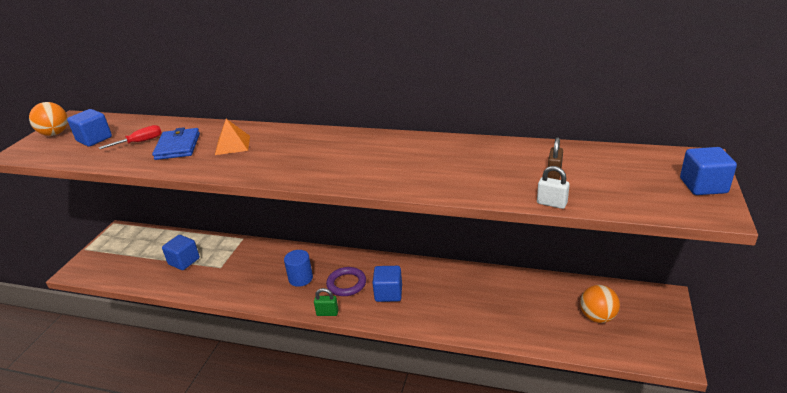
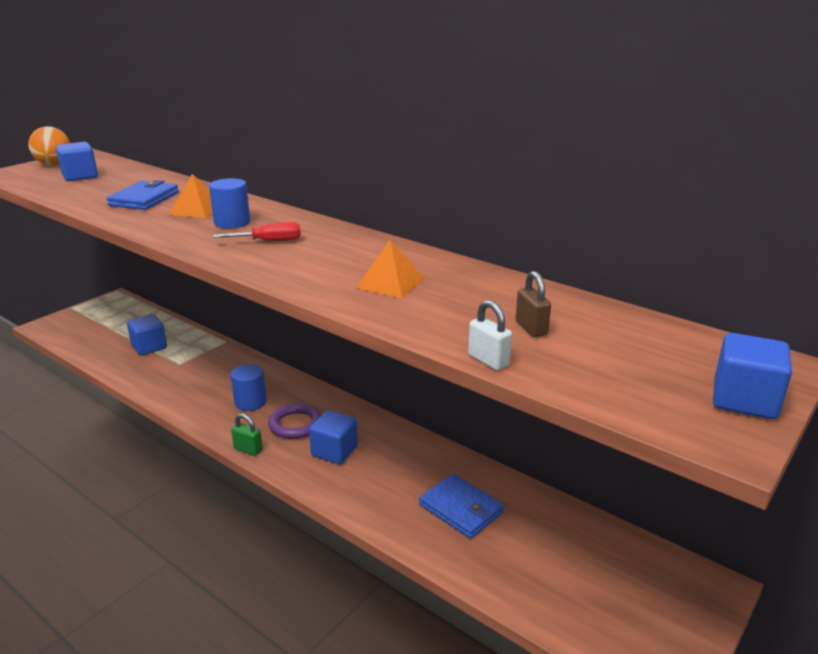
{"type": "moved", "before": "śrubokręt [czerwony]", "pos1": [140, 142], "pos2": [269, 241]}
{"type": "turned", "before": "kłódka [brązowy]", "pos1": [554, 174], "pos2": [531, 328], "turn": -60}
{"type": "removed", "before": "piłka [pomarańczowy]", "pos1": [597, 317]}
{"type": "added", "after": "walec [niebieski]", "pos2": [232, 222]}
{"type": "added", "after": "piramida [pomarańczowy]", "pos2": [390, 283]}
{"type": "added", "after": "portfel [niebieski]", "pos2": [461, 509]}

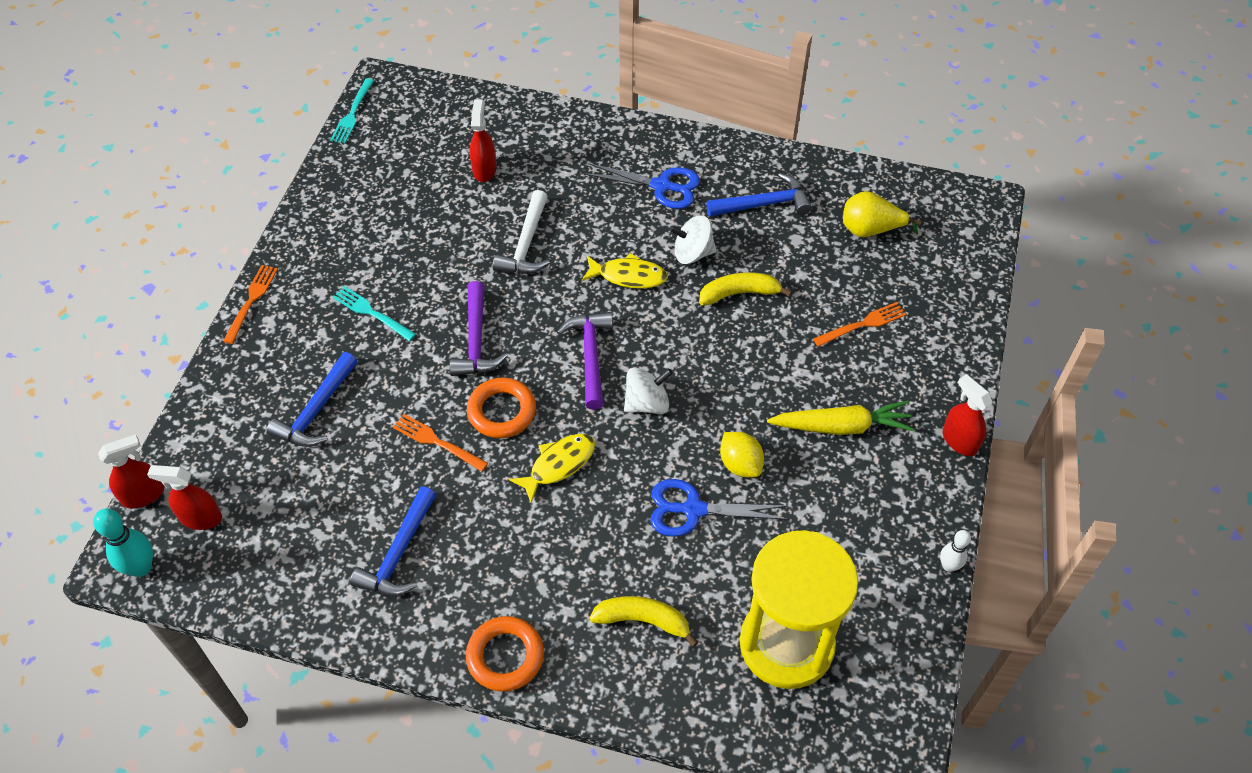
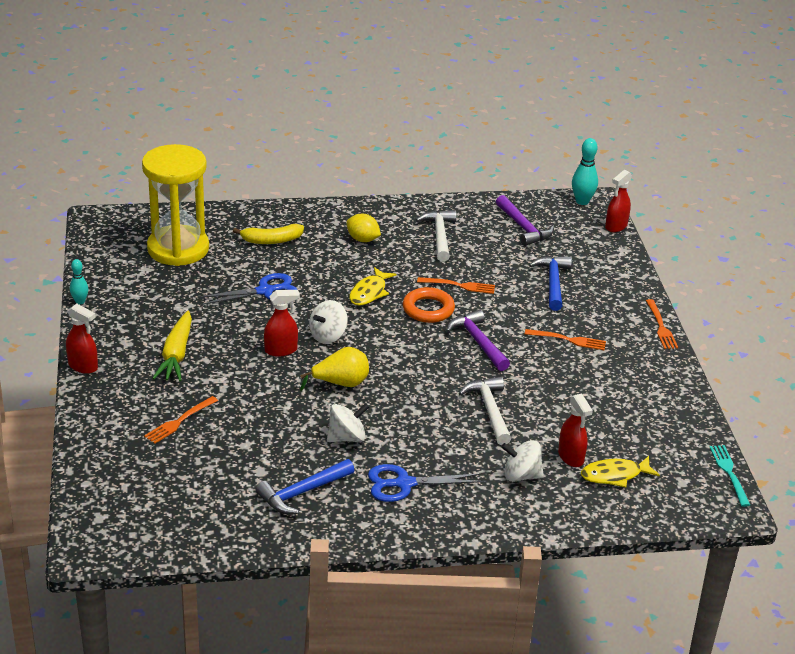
{"type": "moved", "before": "gruszka [żółty]", "pos1": [870, 230], "pos2": [341, 383]}
{"type": "moved", "before": "ryba [żółty]", "pos1": [628, 276], "pos2": [614, 475]}
{"type": "removed", "before": "banan [żółty]", "pos1": [739, 293]}
{"type": "recoloured", "before": "widelec [turkusowy]", "after": "widelec [pomarańczowy]", "pos1": [371, 313], "pos2": [568, 340]}
{"type": "moved", "before": "młotek [fioletowy]", "pos1": [590, 356], "pos2": [523, 227]}
{"type": "turned", "before": "marchewka [żółty]", "pos1": [841, 426], "pos2": [176, 355], "turn": -60}
{"type": "moved", "before": "cytryna [żółty]", "pos1": [740, 464], "pos2": [362, 239]}
{"type": "moved", "before": "spryskiwacz [czerwony]", "pos1": [200, 518], "pos2": [281, 350]}
{"type": "recoloured", "before": "młotek [niebieski]", "after": "młotek [biały]", "pos1": [399, 553], "pos2": [439, 235]}
{"type": "recoloured", "before": "kręgiel [biały]", "after": "kręgiel [turkusowy]", "pos1": [948, 566], "pos2": [80, 301]}
{"type": "removed", "before": "pierścień [pomarańczowy]", "pos1": [505, 656]}
{"type": "added", "after": "bączek [biały]", "pos2": [521, 475]}

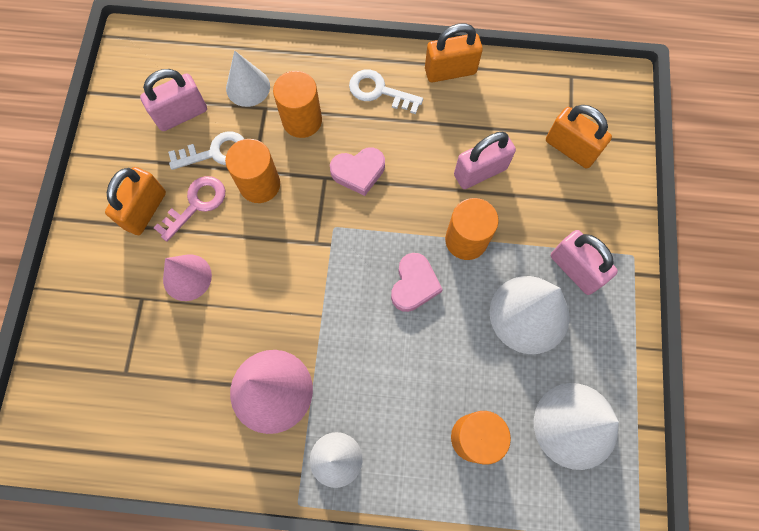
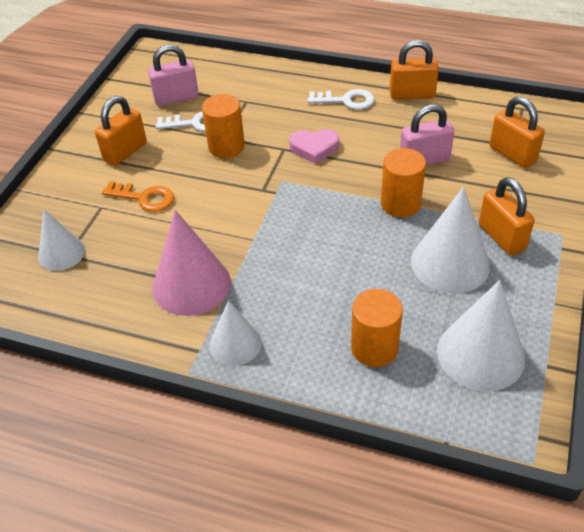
{"type": "moved", "before": "stożek [biały]", "pos1": [248, 87], "pos2": [61, 253]}
{"type": "turned", "before": "klucz [biały]", "pos1": [379, 91], "pos2": [346, 100], "turn": 150}
{"type": "removed", "before": "walec [pomarańczowy]", "pos1": [302, 120]}
{"type": "removed", "before": "klucz [różowy]", "pos1": [196, 204]}
{"type": "recoloured", "before": "kłódka [różowy]", "after": "kłódka [pomarańczowy]", "pos1": [575, 269], "pos2": [501, 237]}
{"type": "removed", "before": "serce [różowy]", "pos1": [414, 284]}
{"type": "replaced", "before": "stożek [różowy]", "after": "klucz [pomarańczowy]", "pos1": [187, 277], "pos2": [144, 198]}

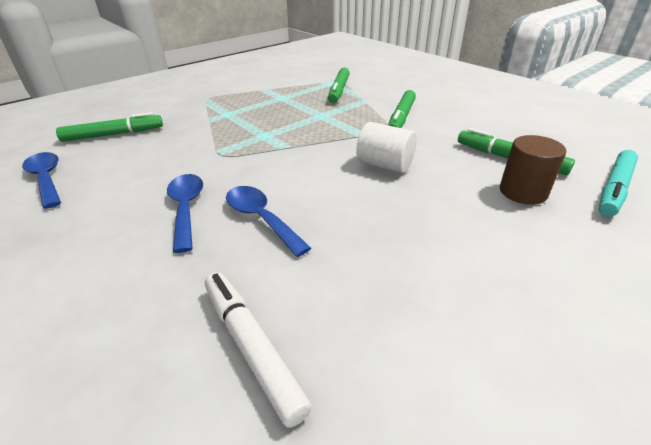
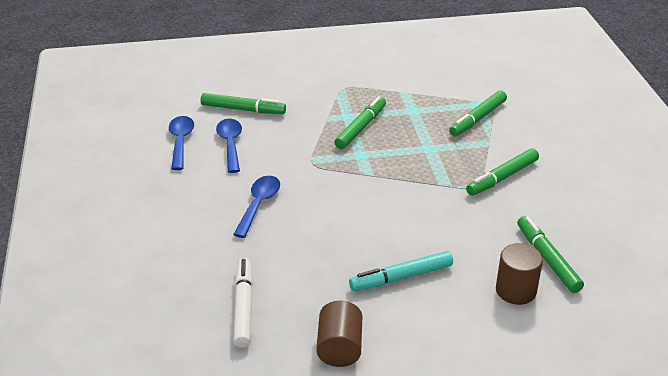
{"type": "removed", "before": "walec [biały]", "pos1": [384, 165]}
{"type": "moved", "before": "flamaster [turkusowy]", "pos1": [614, 189], "pos2": [401, 277]}
{"type": "moved", "before": "łyżka [niebieski]", "pos1": [261, 218], "pos2": [230, 144]}
{"type": "added", "after": "flamaster [zielony]", "pos2": [361, 128]}
{"type": "added", "after": "walec [brązowy]", "pos2": [339, 348]}

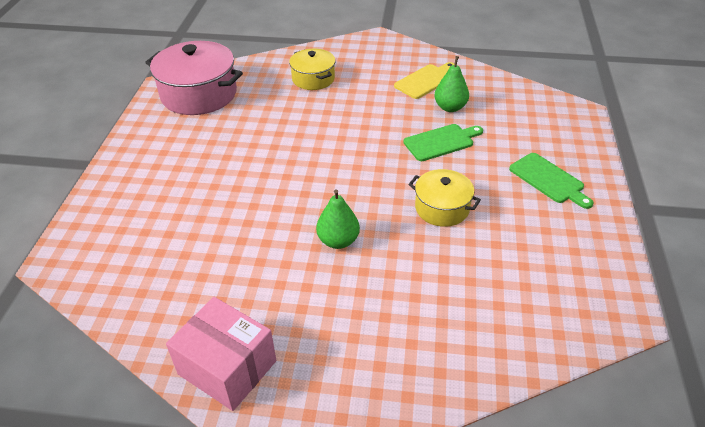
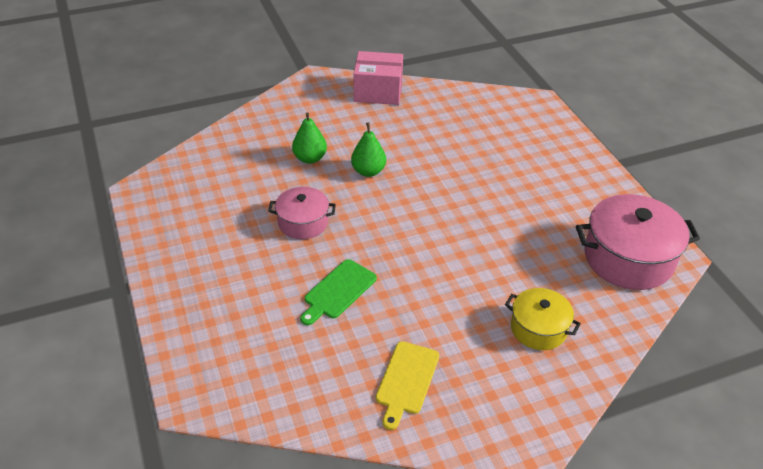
{"type": "moved", "before": "gruszka [zielony]", "pos1": [450, 107], "pos2": [310, 158]}
{"type": "removed", "before": "deska do krojenia [zielony]", "pos1": [548, 180]}
{"type": "recoloured", "before": "garnek [żółty]", "after": "garnek [różowy]", "pos1": [442, 208], "pos2": [303, 222]}

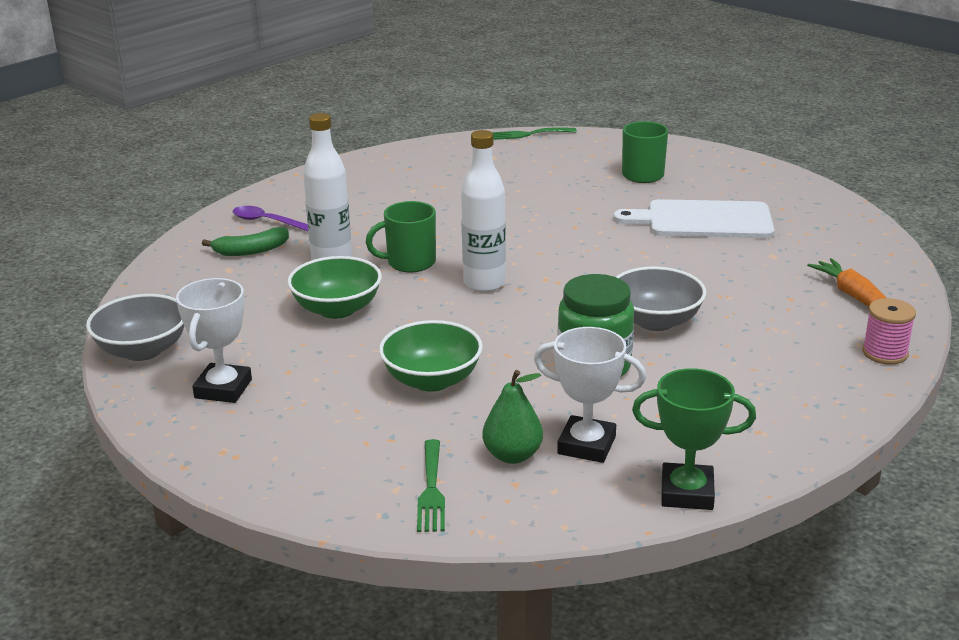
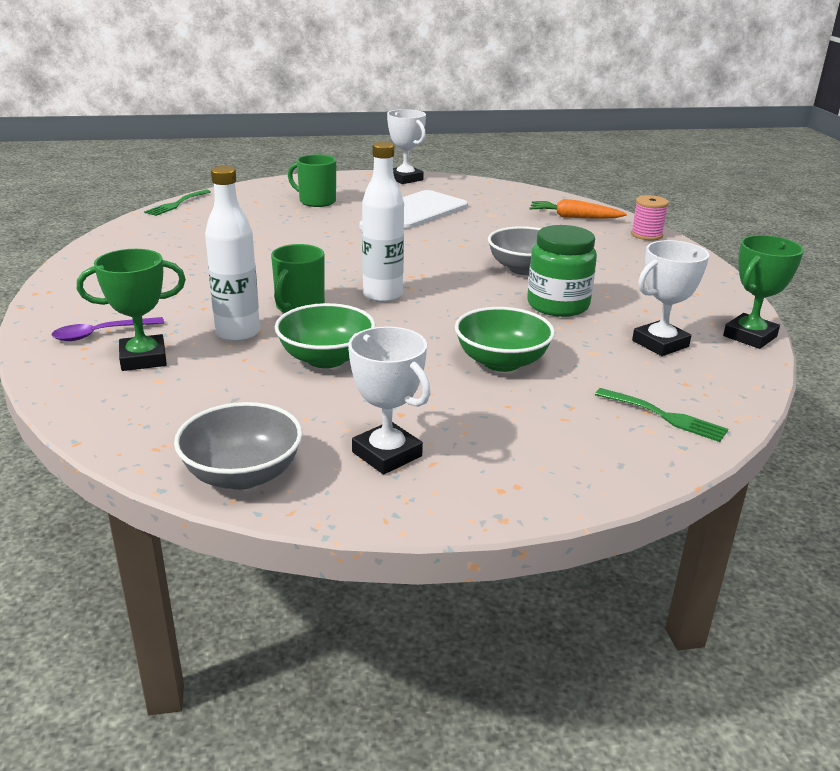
{"type": "replaced", "before": "banan [zielony]", "after": "puchar [zielony]", "pos1": [251, 251], "pos2": [143, 359]}
{"type": "removed", "before": "gruszka [zielony]", "pos1": [512, 455]}
{"type": "added", "after": "puchar [biały]", "pos2": [405, 179]}

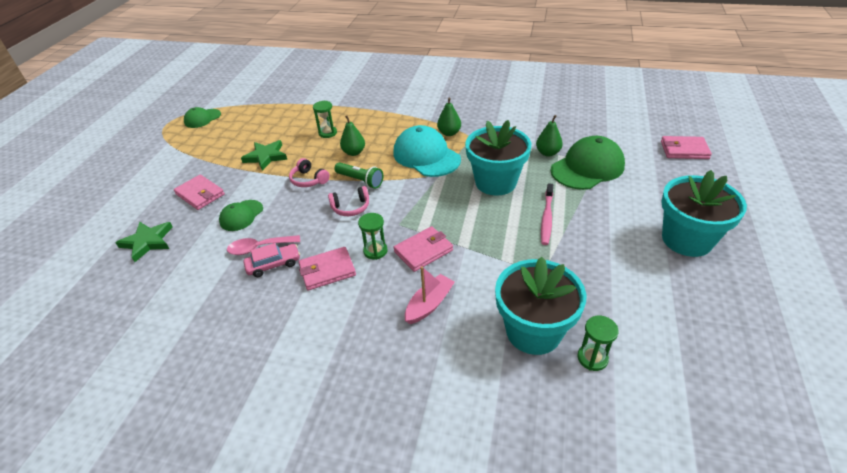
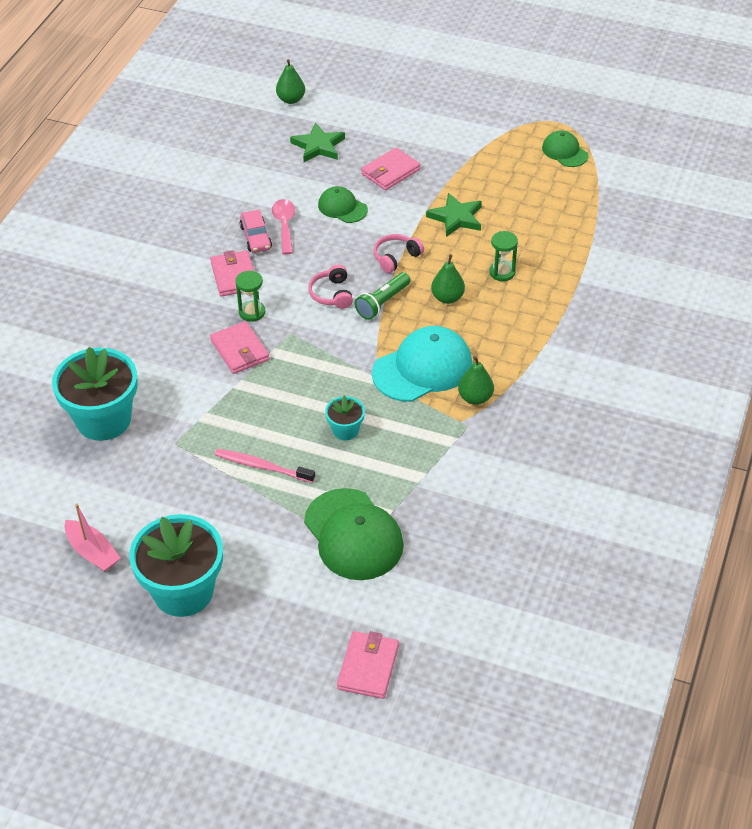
{"type": "moved", "before": "gruszka [zielony]", "pos1": [547, 153], "pos2": [291, 99]}
{"type": "resized", "before": "doniczka [turkusowy]", "pos1": [495, 182], "pos2": [345, 430], "scale": 0.47}
{"type": "moved", "before": "łódka [różowy]", "pos1": [429, 304], "pos2": [92, 552]}
{"type": "removed", "before": "klepsydra [zielony]", "pos1": [592, 358]}

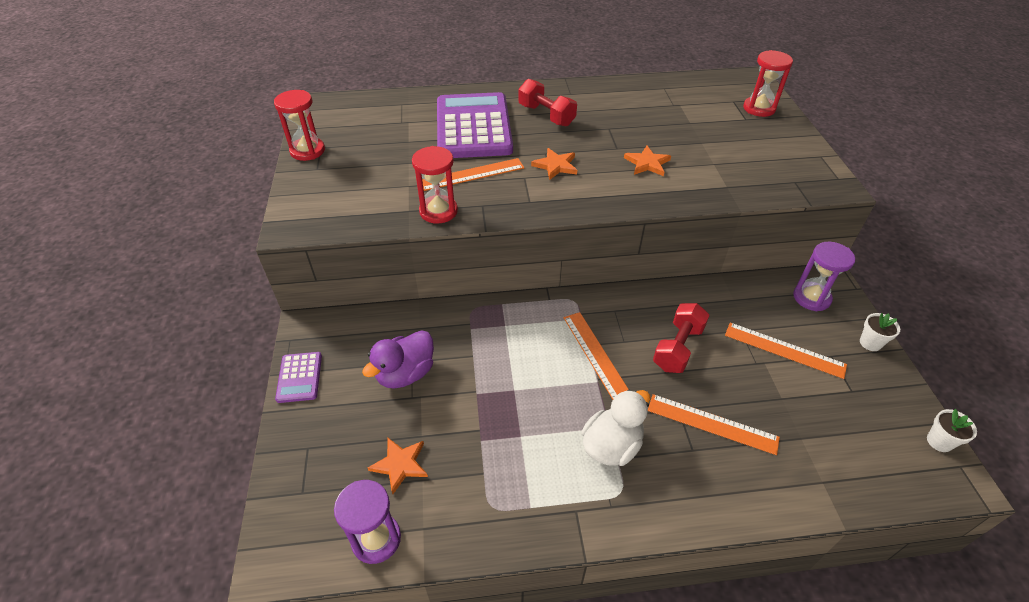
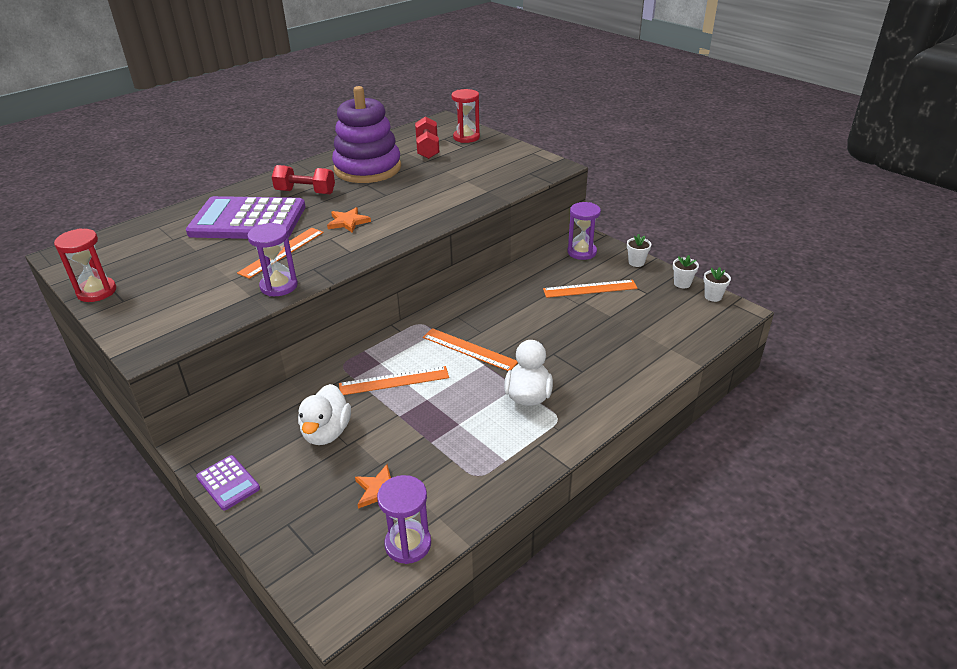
{"type": "turned", "before": "kalkulator [fioletowy]", "pos1": [473, 127], "pos2": [248, 220], "turn": -45}
{"type": "recoloured", "before": "klepsydra [czerwony]", "after": "klepsydra [fioletowy]", "pos1": [438, 211], "pos2": [279, 286]}
{"type": "removed", "before": "gwiazda [pomarańczowy]", "pos1": [647, 163]}
{"type": "moved", "before": "hantel [czerwony]", "pos1": [677, 348], "pos2": [427, 149]}
{"type": "recoloured", "before": "kaczka [fioletowy]", "after": "kaczka [biały]", "pos1": [405, 374], "pos2": [326, 432]}
{"type": "moved", "before": "linijka [pomarańczowy]", "pos1": [712, 424], "pos2": [394, 381]}
{"type": "added", "after": "zabawka nakładanka [fioletowy]", "pos2": [367, 169]}
{"type": "added", "after": "doniczka [biały]", "pos2": [682, 283]}

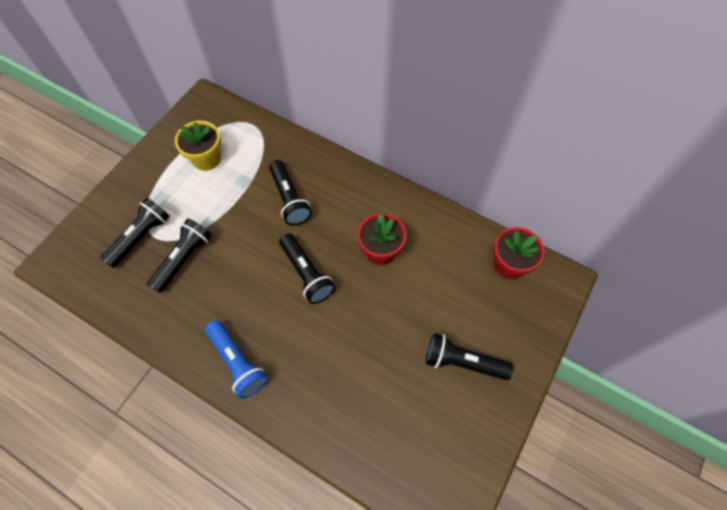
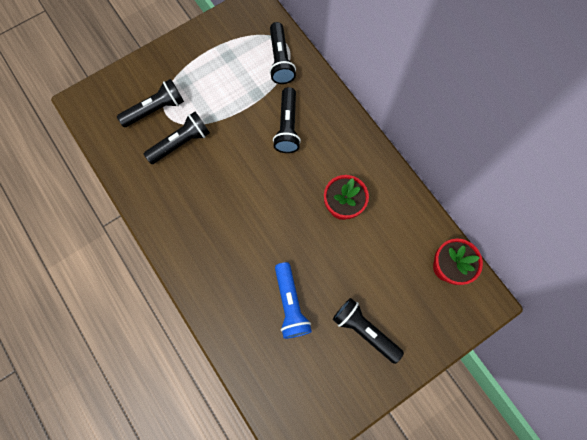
{"type": "removed", "before": "doniczka [żółty]", "pos1": [206, 159]}
{"type": "moved", "before": "latarka [czarny]", "pos1": [306, 274], "pos2": [280, 60]}
{"type": "moved", "before": "latarka [niebieski]", "pos1": [237, 362], "pos2": [290, 304]}

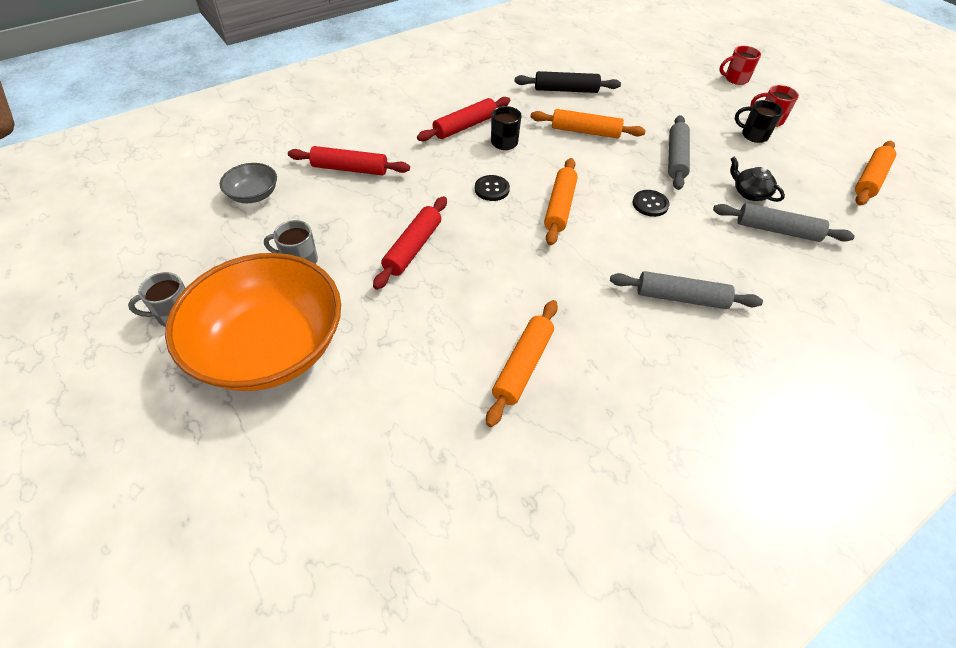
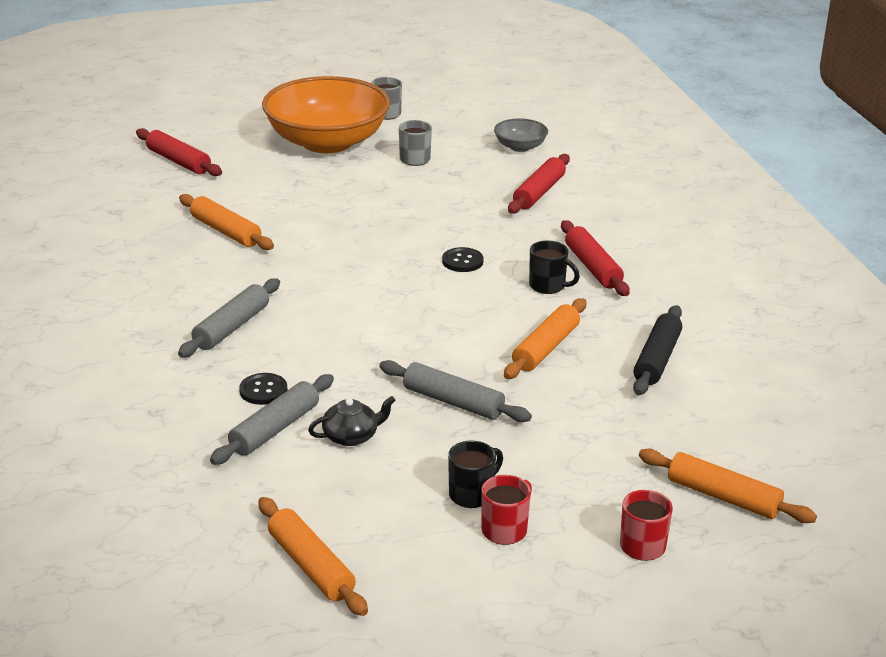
{"type": "moved", "before": "wałek do ciasta [pomarańczowy]", "pos1": [559, 207], "pos2": [723, 497]}
{"type": "moved", "before": "guzik [czarny]", "pos1": [650, 204], "pos2": [263, 390]}
{"type": "moved", "before": "wałek do ciasta [czerwony]", "pos1": [413, 248], "pos2": [178, 161]}

